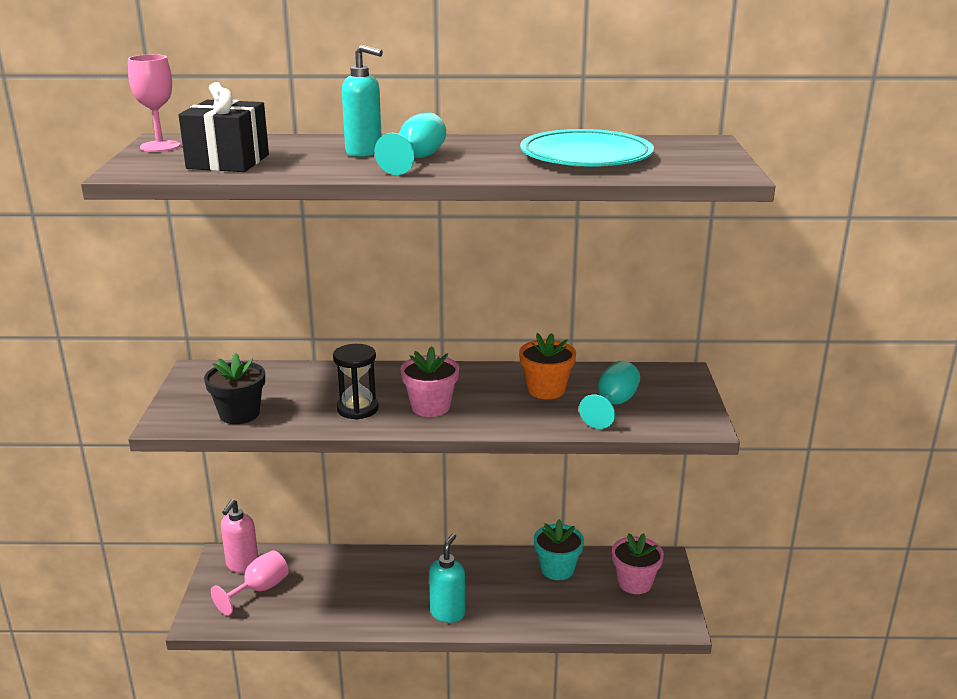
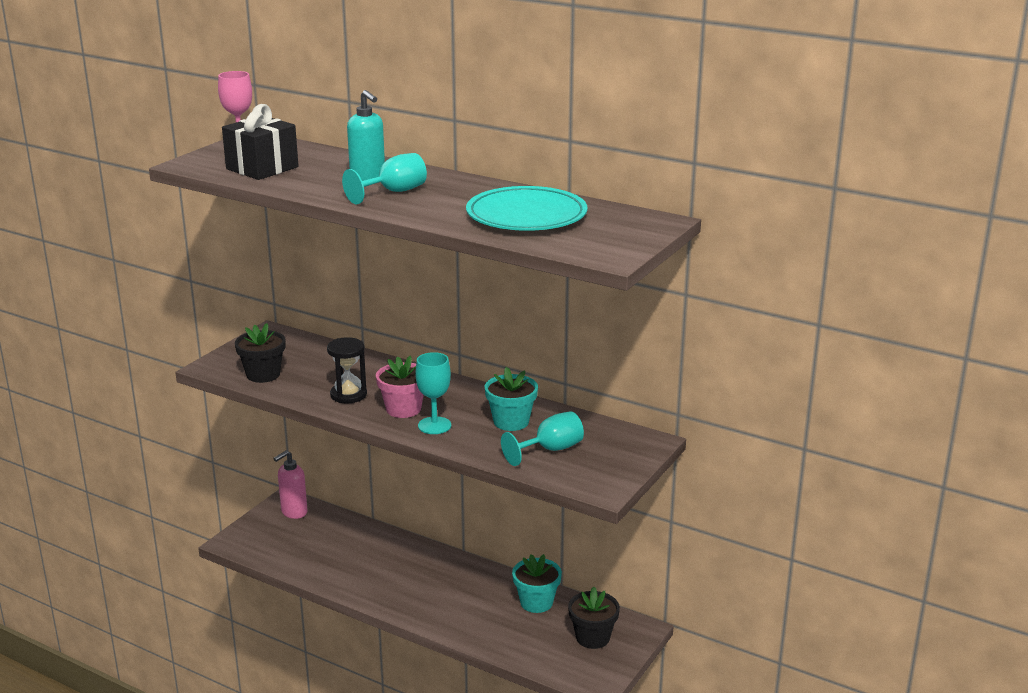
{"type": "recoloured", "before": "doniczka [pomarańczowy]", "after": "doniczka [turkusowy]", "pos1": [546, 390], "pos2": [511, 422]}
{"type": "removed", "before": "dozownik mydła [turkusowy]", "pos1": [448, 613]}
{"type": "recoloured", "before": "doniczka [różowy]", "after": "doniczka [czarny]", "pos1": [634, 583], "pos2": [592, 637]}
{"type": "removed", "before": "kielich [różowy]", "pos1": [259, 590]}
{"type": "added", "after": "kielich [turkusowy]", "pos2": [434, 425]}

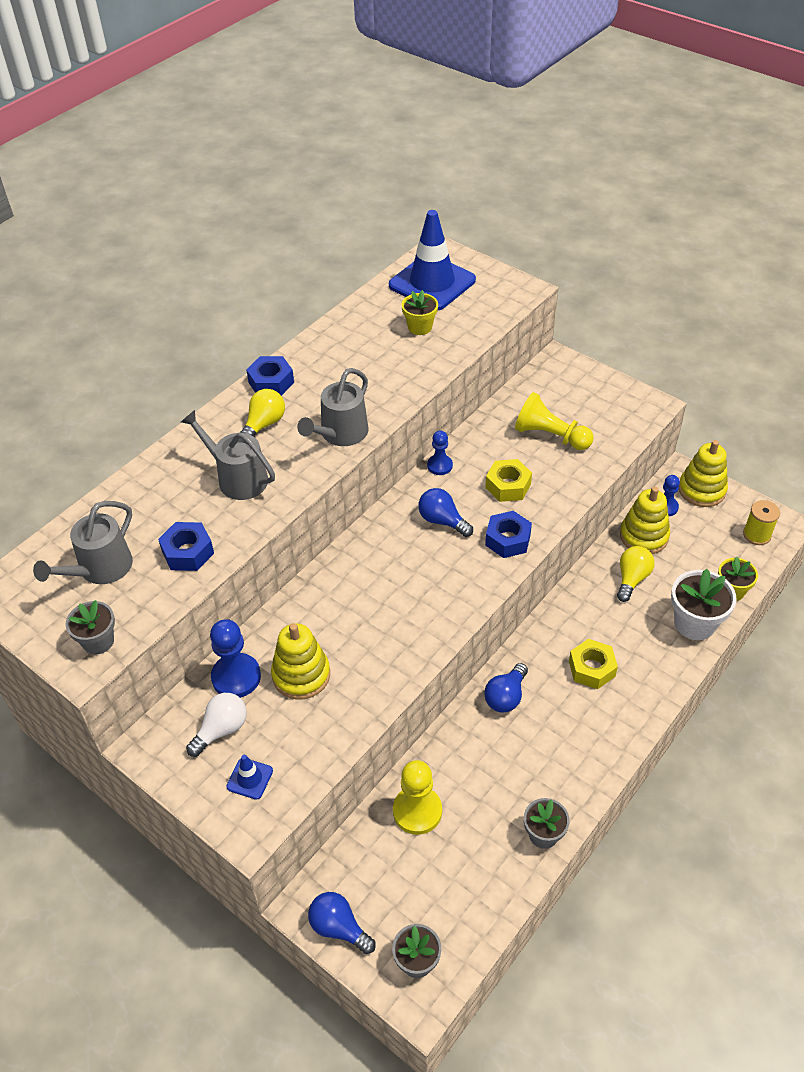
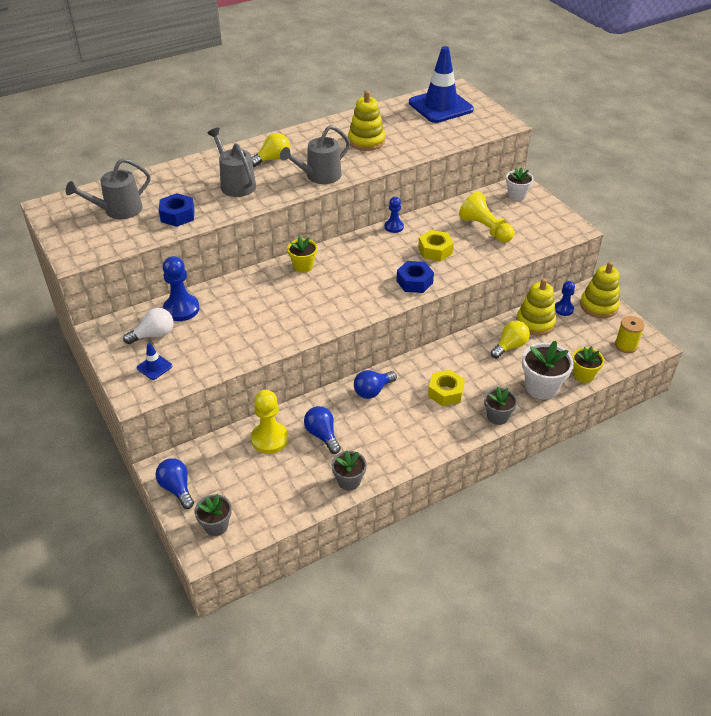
{"type": "moved", "before": "doniczka [żółty]", "pos1": [420, 327], "pos2": [303, 266]}
{"type": "removed", "before": "nakrętka [niebieski]", "pos1": [271, 382]}
{"type": "moved", "before": "żarówka [niebieski]", "pos1": [442, 521], "pos2": [322, 435]}
{"type": "moved", "before": "doniczka [szary]", "pos1": [98, 641], "pos2": [497, 416]}
{"type": "moved", "before": "zabawka nakładanka [żółty]", "pos1": [301, 675], "pos2": [366, 141]}
{"type": "added", "after": "doniczka [biały]", "pos2": [516, 195]}

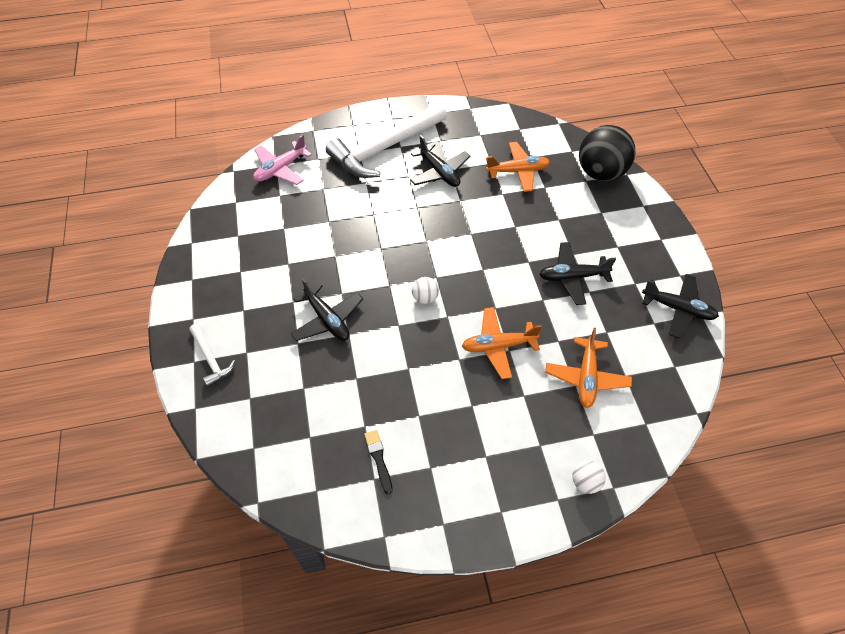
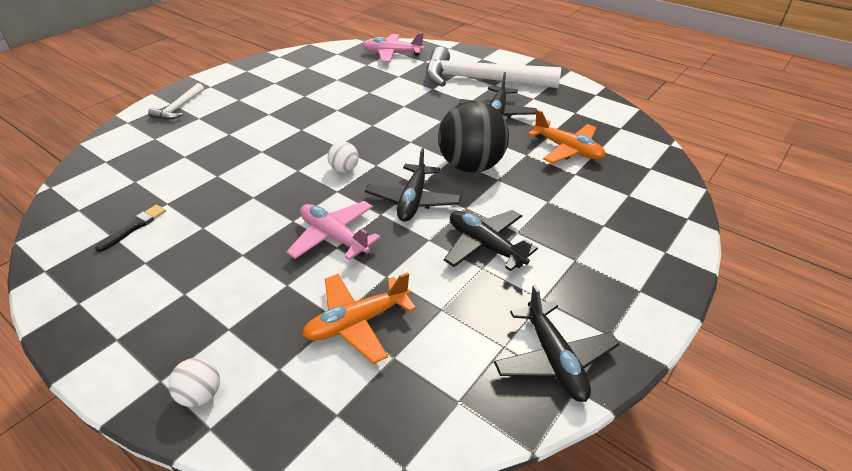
{"type": "moved", "before": "piłka [czarny]", "pos1": [600, 173], "pos2": [471, 166]}
{"type": "moved", "before": "samolot [czarny]", "pos1": [327, 319], "pos2": [413, 200]}
{"type": "recoloured", "before": "samolot [pomarańczowy]", "after": "samolot [różowy]", "pos1": [498, 346], "pos2": [334, 237]}

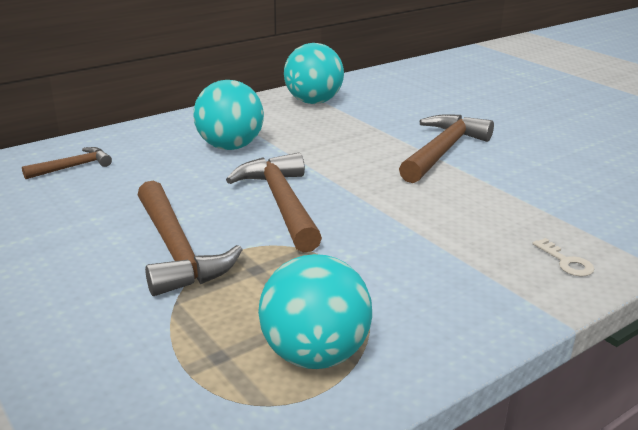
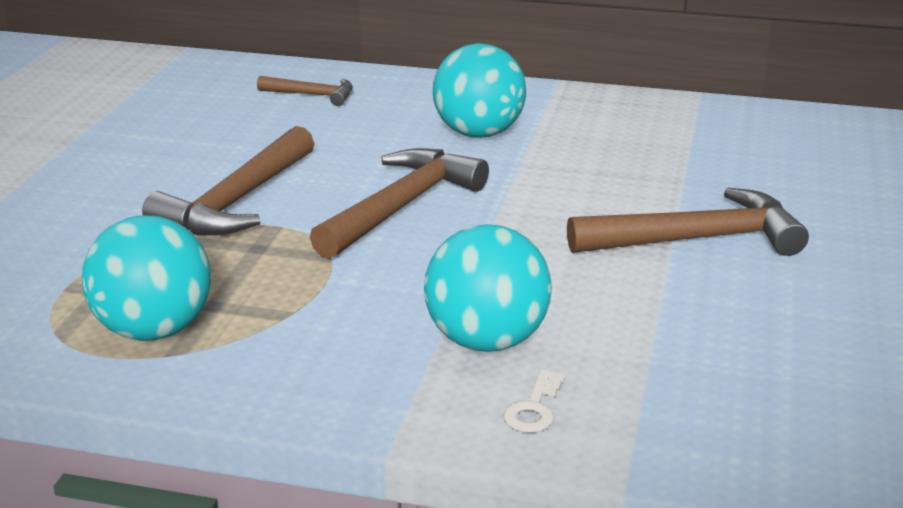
{"type": "moved", "before": "piłka [turkusowy]", "pos1": [313, 102], "pos2": [486, 341]}

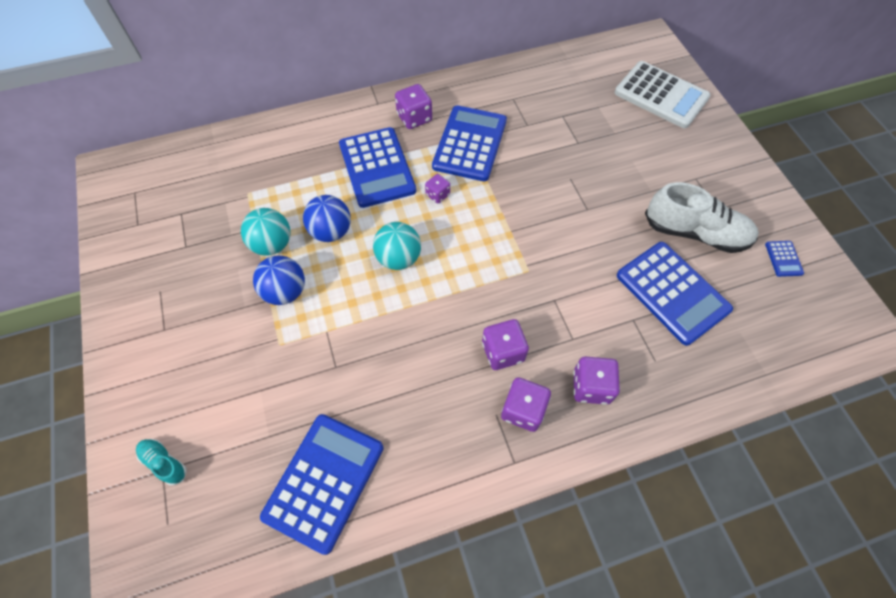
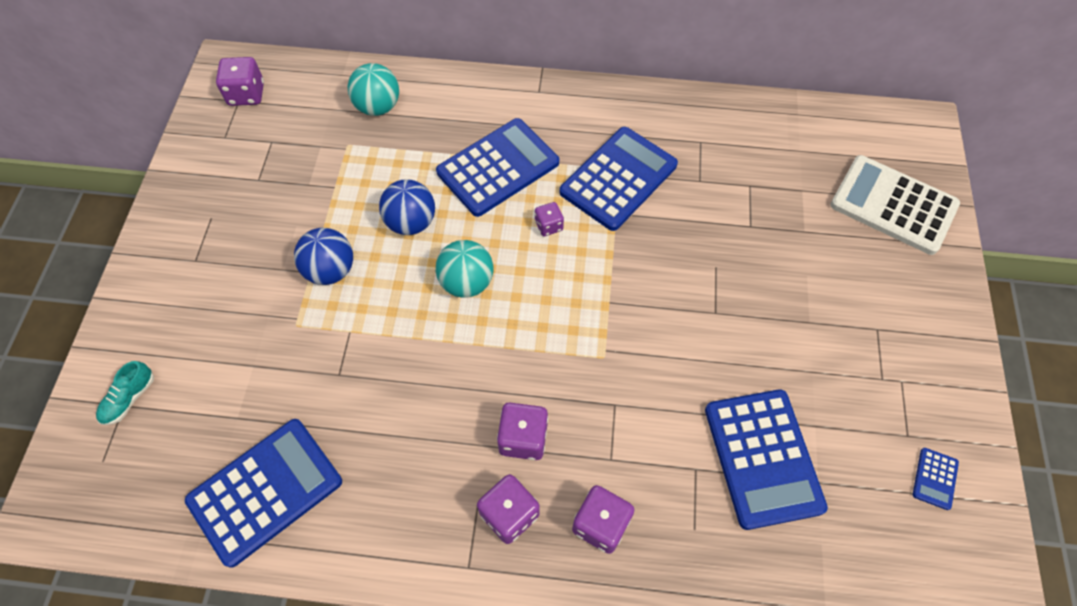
{"type": "turned", "before": "kalkulator [biały]", "pos1": [661, 95], "pos2": [893, 205], "turn": 150}
{"type": "moved", "before": "kostka do gry [fioletowy]", "pos1": [414, 118], "pos2": [246, 94]}
{"type": "turned", "before": "kalkulator [niebieski]", "pos1": [377, 167], "pos2": [498, 168], "turn": -135}
{"type": "removed", "before": "but [biały]", "pos1": [695, 233]}
{"type": "moved", "before": "piłka [turkusowy]", "pos1": [272, 244], "pos2": [378, 107]}
{"type": "turned", "before": "but [turkusowy]", "pos1": [164, 463], "pos2": [129, 398], "turn": -120}

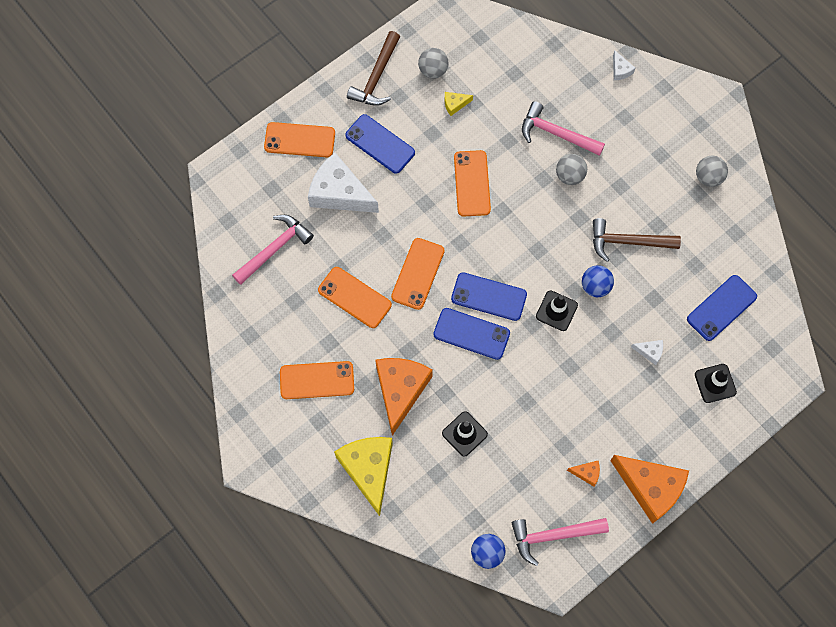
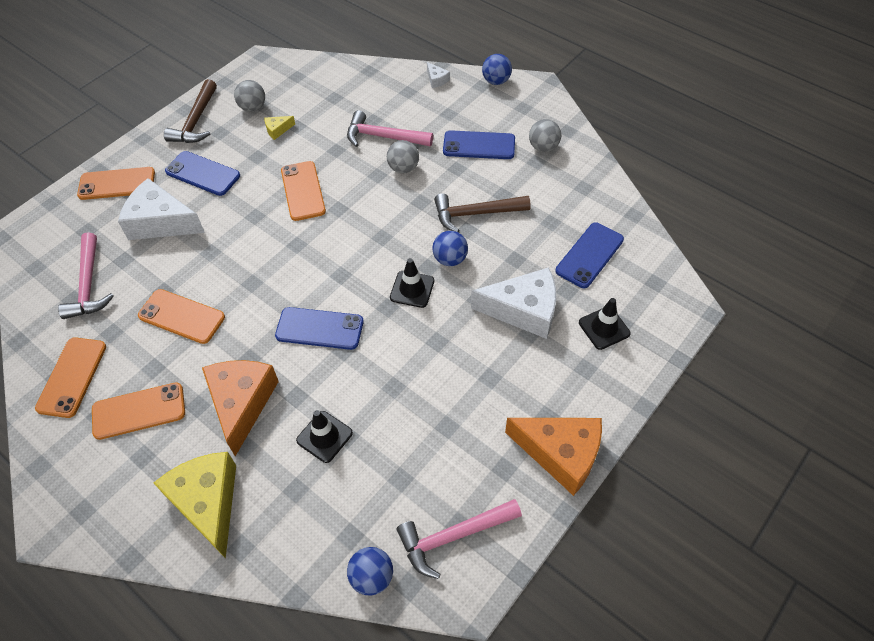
{"type": "turned", "before": "młotek [różowy]", "pos1": [275, 248], "pos2": [88, 285], "turn": 135}
{"type": "moved", "before": "telefon [pomarańczowy]", "pos1": [418, 273], "pos2": [72, 377]}
{"type": "moved", "before": "telefon [niebieski]", "pos1": [489, 296], "pos2": [479, 145]}
{"type": "resized", "before": "ser [biały]", "pos1": [650, 352], "pos2": [523, 310], "scale": 2.37}
{"type": "removed", "before": "ser [pomarańczowy]", "pos1": [586, 473]}
{"type": "added", "after": "piłka [niebieski]", "pos2": [496, 81]}

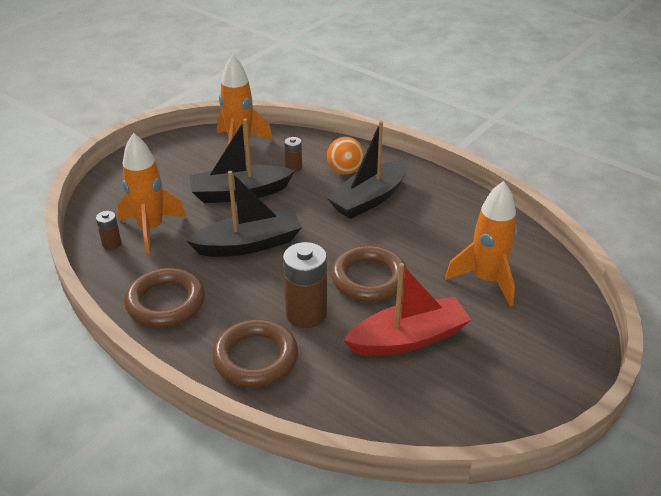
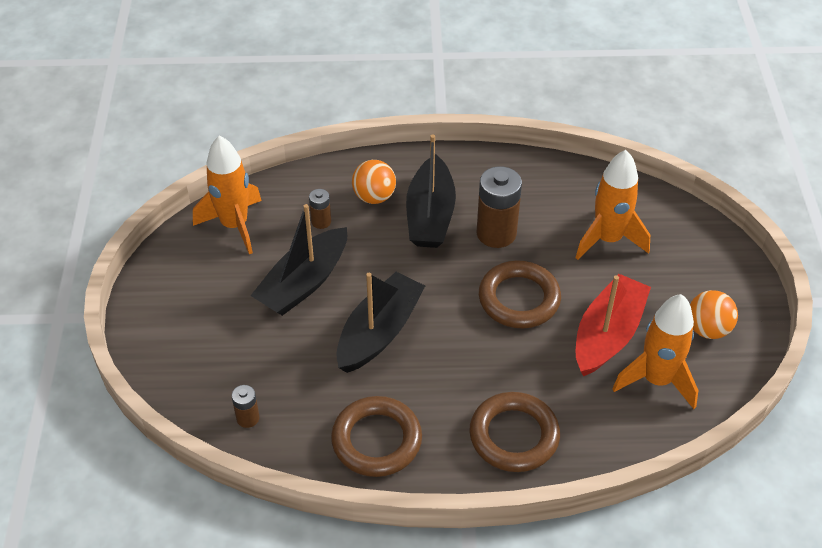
{"type": "moved", "before": "rakieta [pomarańczowy]", "pos1": [151, 229], "pos2": [656, 380]}
{"type": "moved", "before": "bateria [brązowy]", "pos1": [306, 314], "pos2": [496, 233]}
{"type": "added", "after": "piłka [pomarańczowy]", "pos2": [707, 329]}

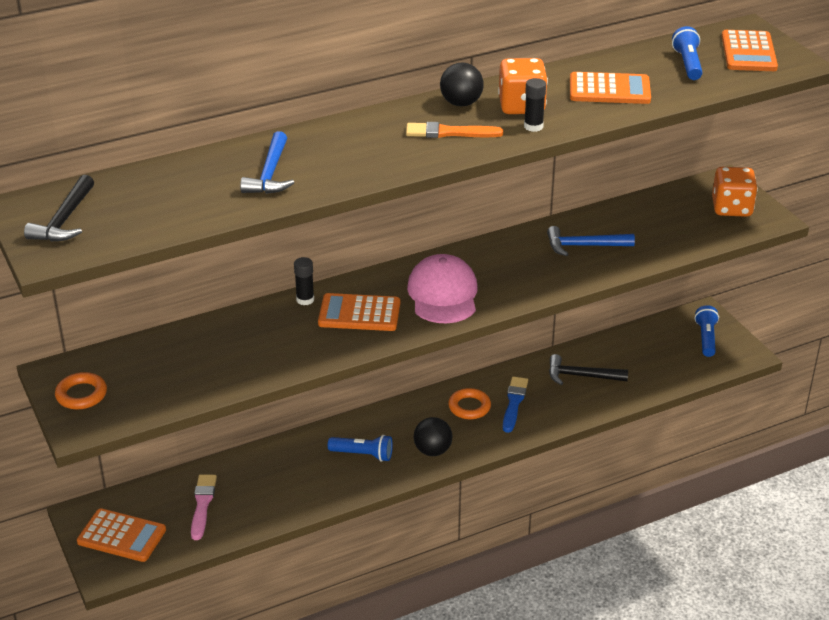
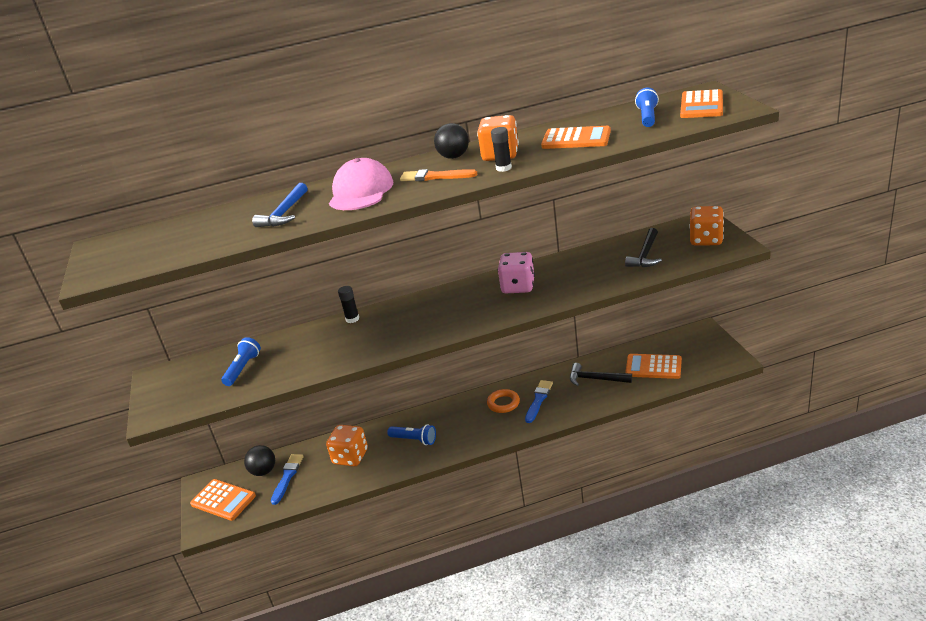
{"type": "moved", "before": "młotek [czarny]", "pos1": [64, 220], "pos2": [645, 255]}
{"type": "removed", "before": "młotek [niebieski]", "pos1": [583, 246]}
{"type": "moved", "before": "czapka [różowy]", "pos1": [443, 294], "pos2": [361, 191]}
{"type": "moved", "before": "kalkulator [pomarańczowy]", "pos1": [359, 313], "pos2": [653, 367]}
{"type": "moved", "before": "latarka [niebieski]", "pos1": [706, 338], "pos2": [243, 368]}
{"type": "removed", "before": "pierścień [pomarańczowy]", "pos1": [81, 395]}
{"type": "moved", "before": "piłka [czarny]", "pos1": [432, 451], "pos2": [263, 471]}
{"type": "recoloured", "before": "pędzel [różowy]", "after": "pędzel [niebieski]", "pos1": [202, 504], "pos2": [287, 477]}
{"type": "added", "after": "kostka do gry [różowy]", "pos2": [518, 286]}
{"type": "added", "after": "kostka do gry [pomarańczowy]", "pos2": [350, 457]}

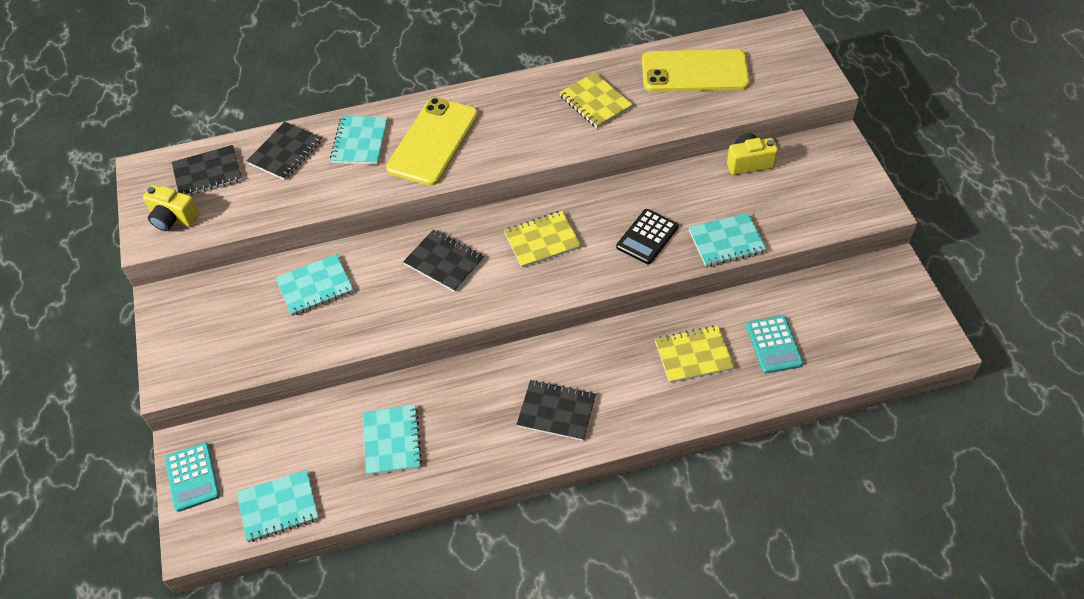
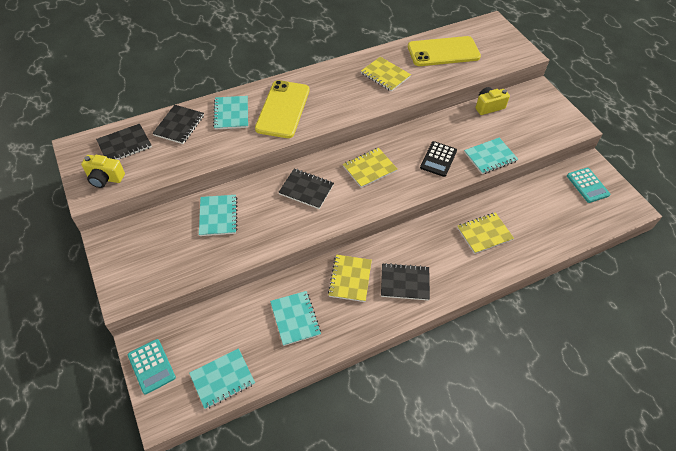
{"type": "turned", "before": "zeszyt [turkusowy]", "pos1": [315, 286], "pos2": [218, 216], "turn": -60}
{"type": "moved", "before": "kalkulator [turkusowy]", "pos1": [773, 345], "pos2": [587, 185]}
{"type": "added", "after": "zeszyt [żółty]", "pos2": [350, 279]}

